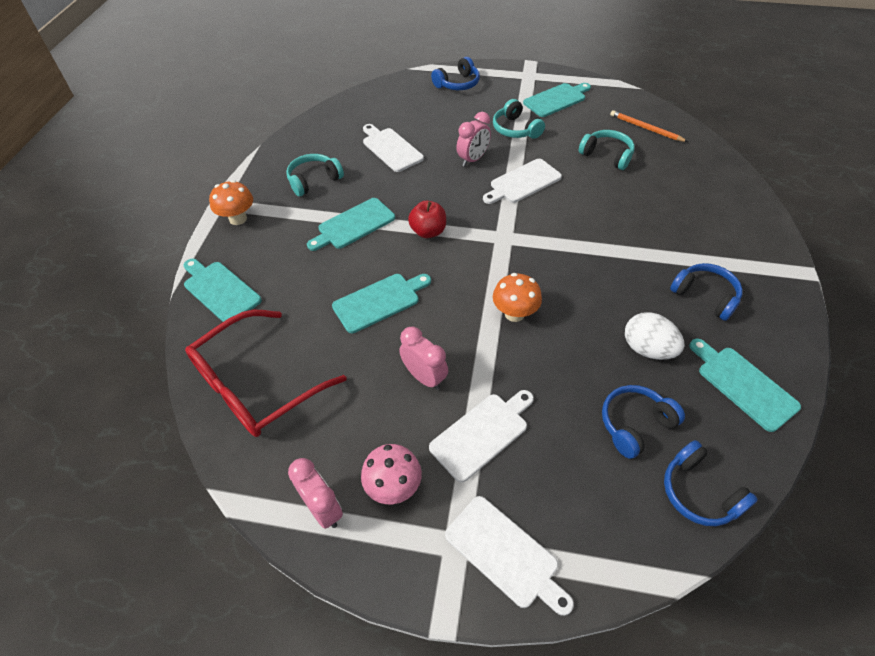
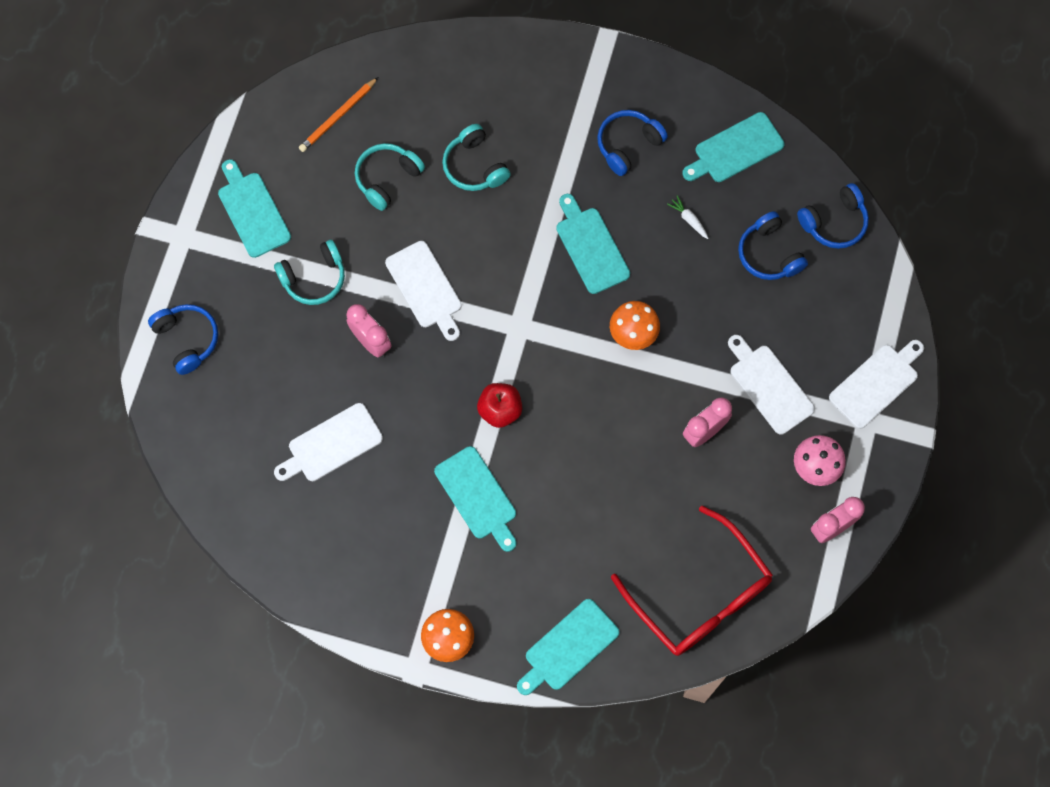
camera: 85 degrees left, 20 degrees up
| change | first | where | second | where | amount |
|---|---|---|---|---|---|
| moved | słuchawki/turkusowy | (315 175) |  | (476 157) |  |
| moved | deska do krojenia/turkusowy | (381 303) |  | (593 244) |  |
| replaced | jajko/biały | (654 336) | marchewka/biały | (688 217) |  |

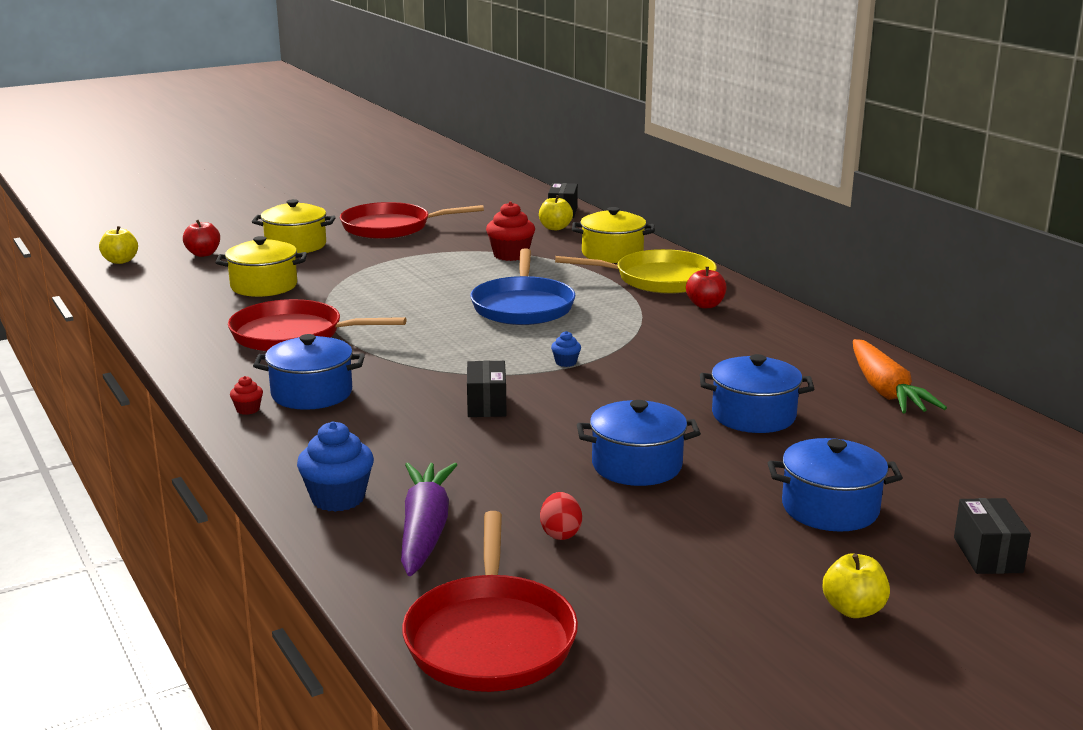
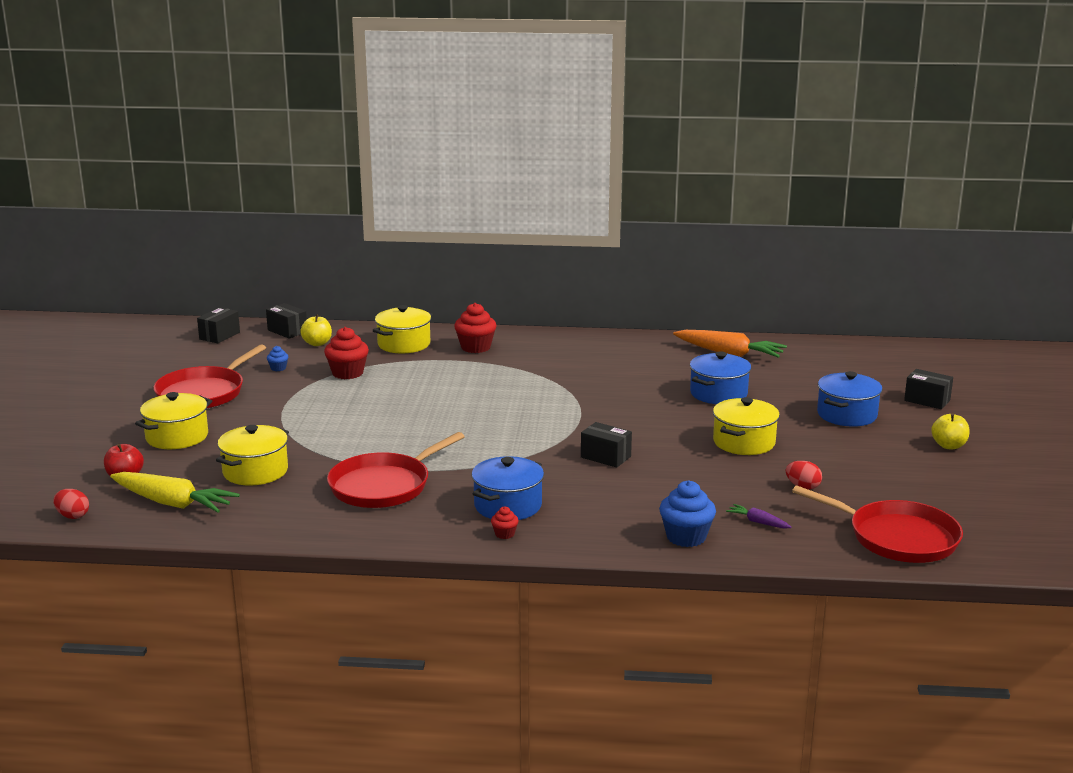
camera: 55 degrees left, 0 degrees up
| change | first | where | second | where | amount |
|---|---|---|---|---|---|
| replaced | jabłko/żółty | (118 245) | jajko/czerwony | (71 504) |  |
| resized | marchewka/fioletowy | (429 519) |  | (759 516) | x0.46 |
| removed | patelnia/niebieski | (522 286) |  |  |  |
| moved | muffinka/niebieski | (566 349) |  | (277 358) |  |
| replaced | patelnia/żółty | (636 271) | muffinka/czerwony | (475 328) |  |
| recoloured | garnek/niebieski | (639 443) | garnek/żółty | (746 426) |  |
| removed | jabłko/czerwony | (706 287) |  |  |  |
| added |  |  | marchewka/żółty | (175 492) |  |
| added |  |  | pudełko/czarny | (218 325) |  |

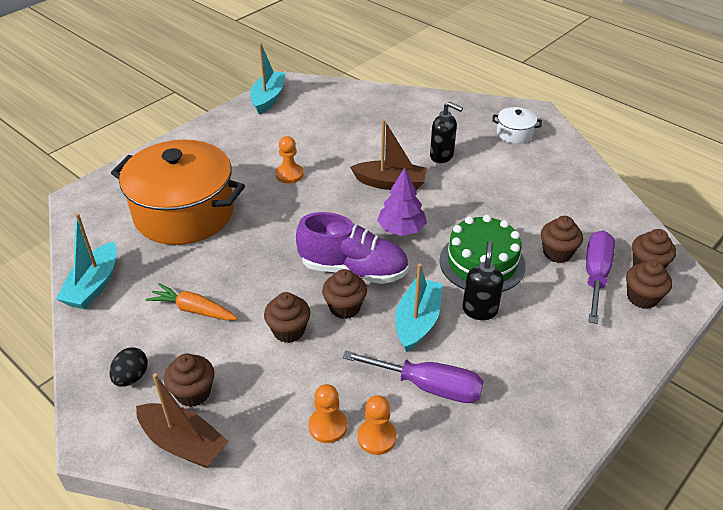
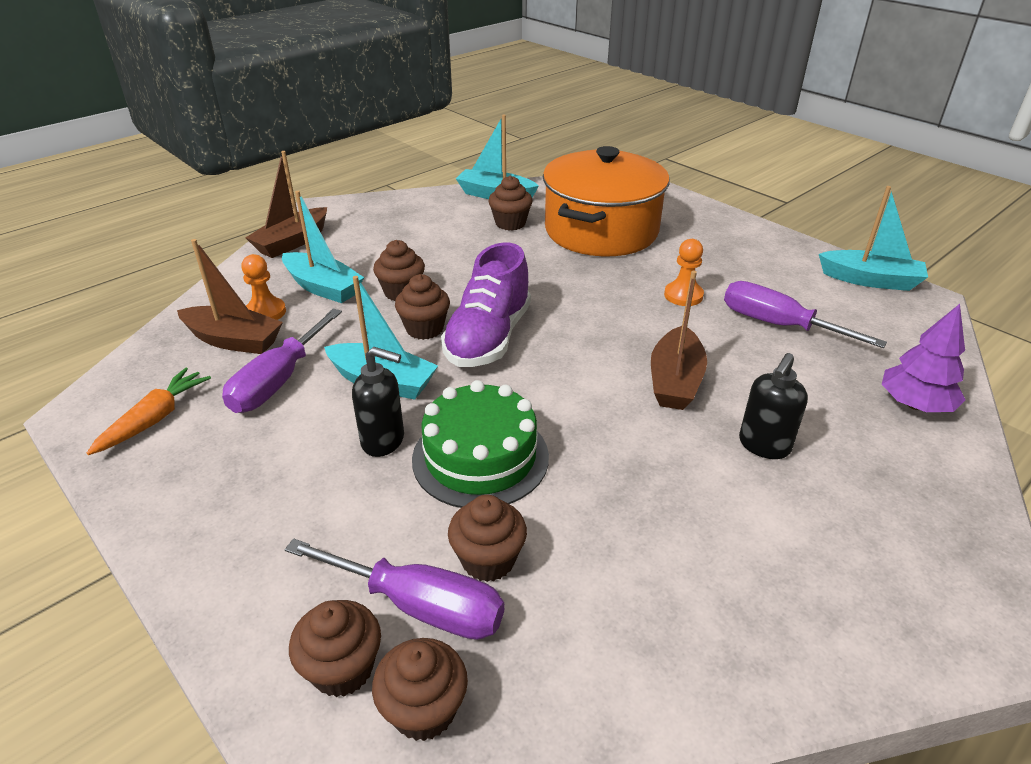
camera: 95 degrees right, 5 degrees down
| change | first | where | second | where | amount |
|---|---|---|---|---|---|
| removed | jajko/czarny | (128 367) |  |  |  |
| moved | marchewka/pomarańczowy | (192 301) |  | (149 411) |  |
| moved | muffinka/brązowy | (189 380) |  | (510 203) |  |
| replaced | pionek/pomarańczowy | (377 425) | łódka/brązowy | (230 296) |  |
| moved | drzewko/fioletowy | (402 202) |  | (923 358) |  |
| removed | garnek/biały | (517 125) |  |  |  |
| added |  |  | łódka/turkusowy | (323 247) |  |
| added |  |  | śrubokręt/fioletowy | (805 314) |  |

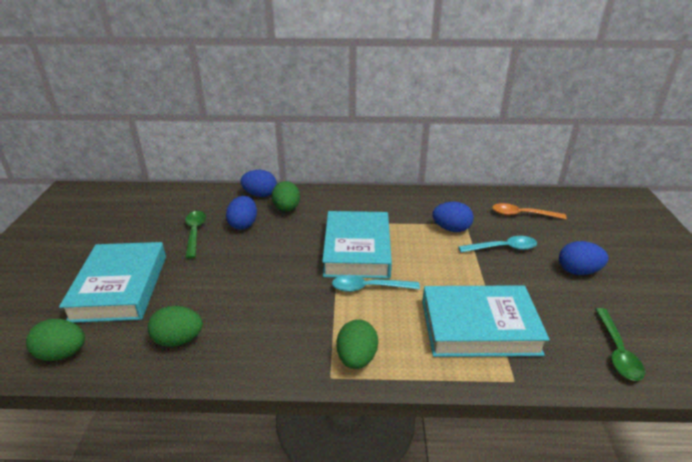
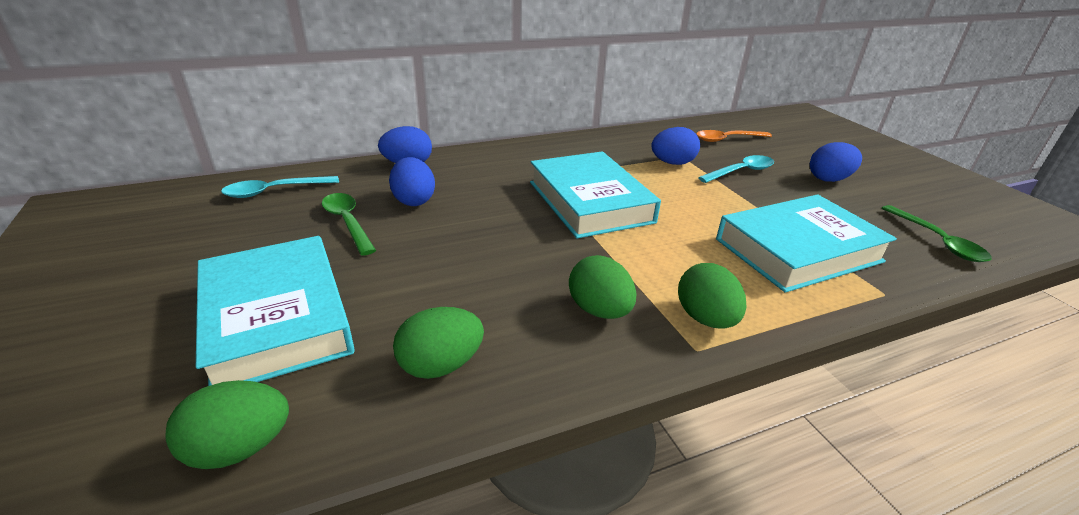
camera: 25 degrees left, 0 degrees up
| change | first | where | second | where | amount |
|---|---|---|---|---|---|
| moved | jajko/zielony | (286 196) |  | (602 287) |  |
| moved | łyżka/turkusowy | (376 283) |  | (280 187) |  |

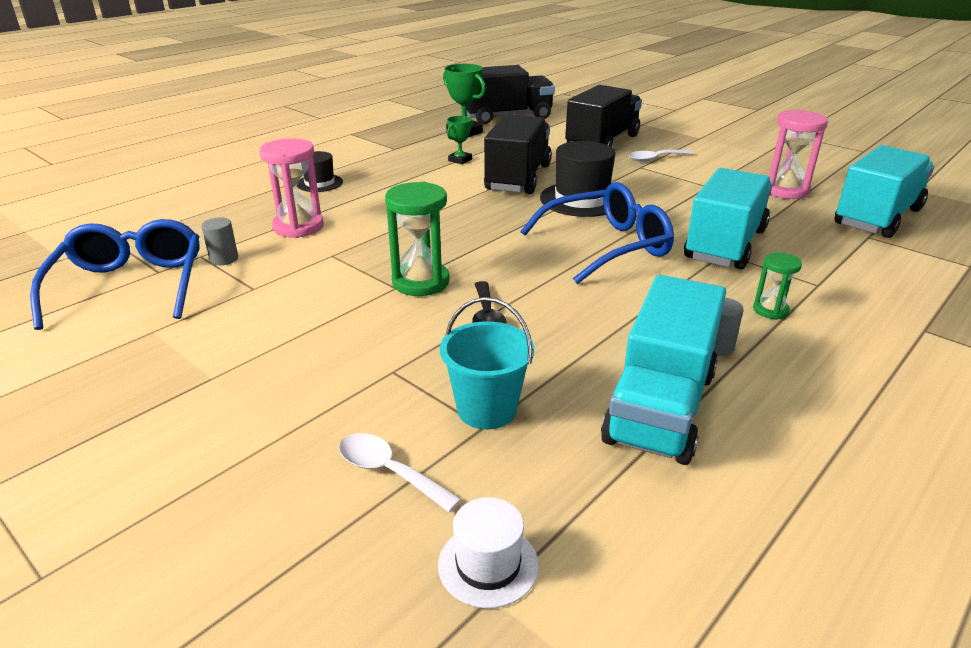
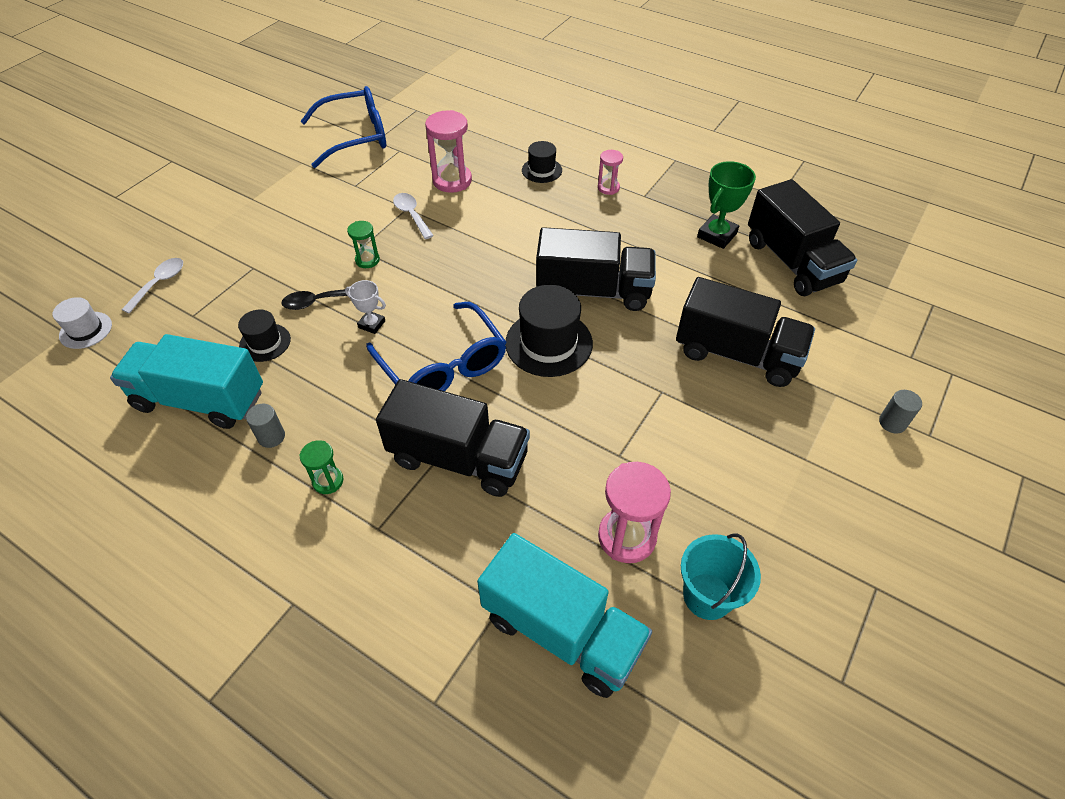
camera: 80 degrees right, 20 degrees up
| change | first | where | second | where | amount |
|---|---|---|---|---|---|
| moved | walec/szary | (219 241) |  | (900 412) |  |
| resized | klepsydra/zielony | (417 239) |  | (363 244) | x0.56 |
| moved | wiadro/turkusowy | (487 363) |  | (721 576) |  |
| removed | puchar/zielony | (459 140) |  |  |  |
| moved | łyżka/biały | (661 156) |  | (413 216) |  |
| recoloured | ciężarówka/turkusowy | (728 218) | ciężarówka/czarny | (453 438) |  |
| added |  |  | kapelusz/czarny | (264 336) |  |
| added |  |  | puchar/biały | (365 307) |  |
| added |  |  | klepsydra/różowy | (610 172) |  |

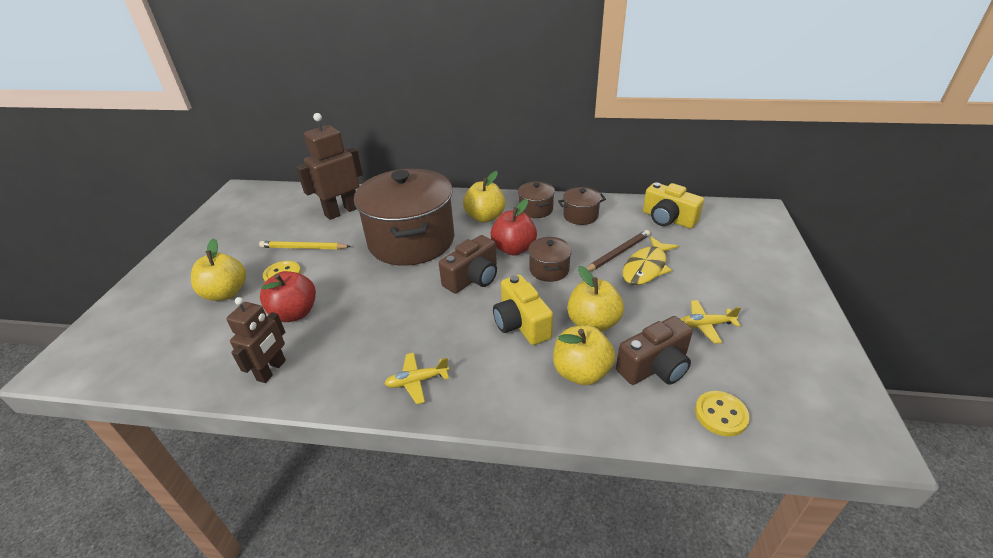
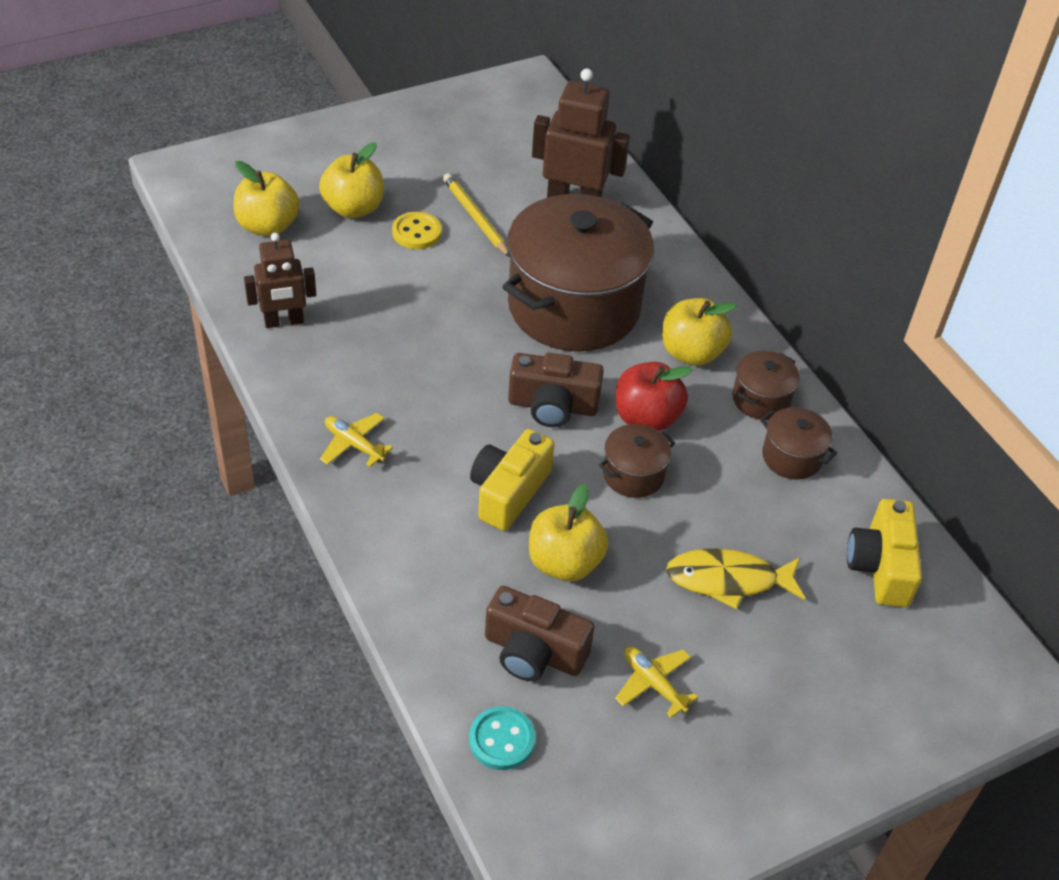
camera: 50 degrees right, 10 degrees up
| change | first | where | second | where | amount |
|---|---|---|---|---|---|
| removed | jabłko/czerwony | (288 296) |  |  |  |
| moved | jabłko/żółty | (584 355) |  | (266 198) |  |
| removed | ołówek/brązowy | (618 250) |  |  |  |
| recoloured | guzik/żółty | (722 414) | guzik/turkusowy | (502 738) |  |

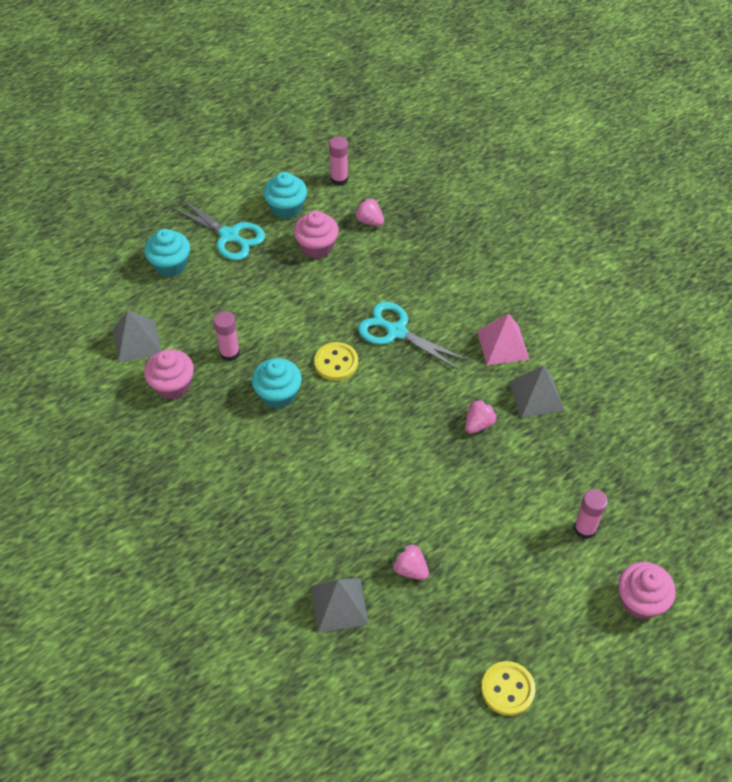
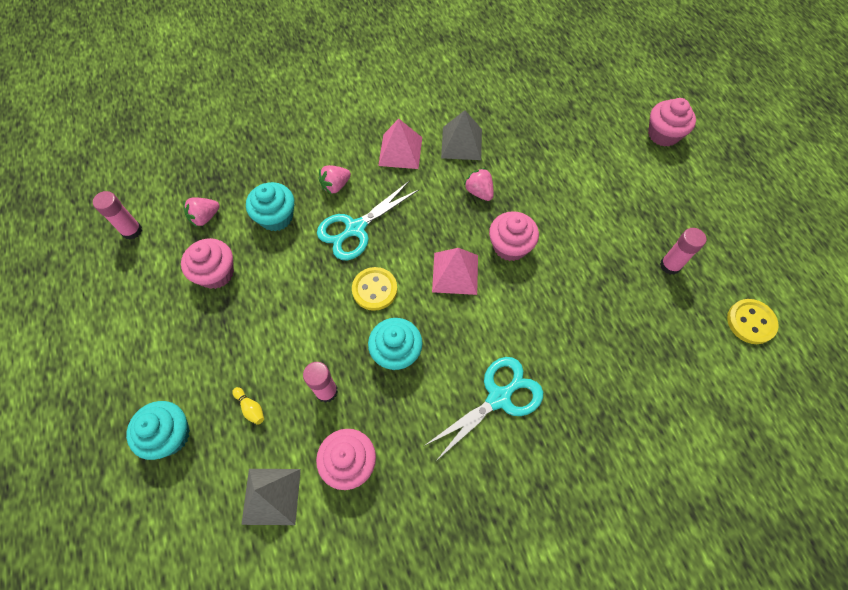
camera: 75 degrees left, 10 degrees up
| change | first | where | second | where | amount |
|---|---|---|---|---|---|
| moved | nożyczki/turkusowy | (218 229) |  | (483 409) |  |
| moved | muffinka/turkusowy | (285 195) |  | (270 206) |  |
| removed | piramida/szary | (340 605) |  |  |  |
| moved | truskawka/różowy | (410 561) |  | (334 179) |  |
| moved | guzik/żółty | (508 688) |  | (753 321) |  |
| moved | klej w sztyfcie/różowy | (591 514) |  | (683 251) |  |
| added |  |  | kręgiel/żółty | (248 406) |  |
| added |  |  | piramida/różowy | (455 271) |  |
| added |  |  | muffinka/różowy | (514 236) |  |

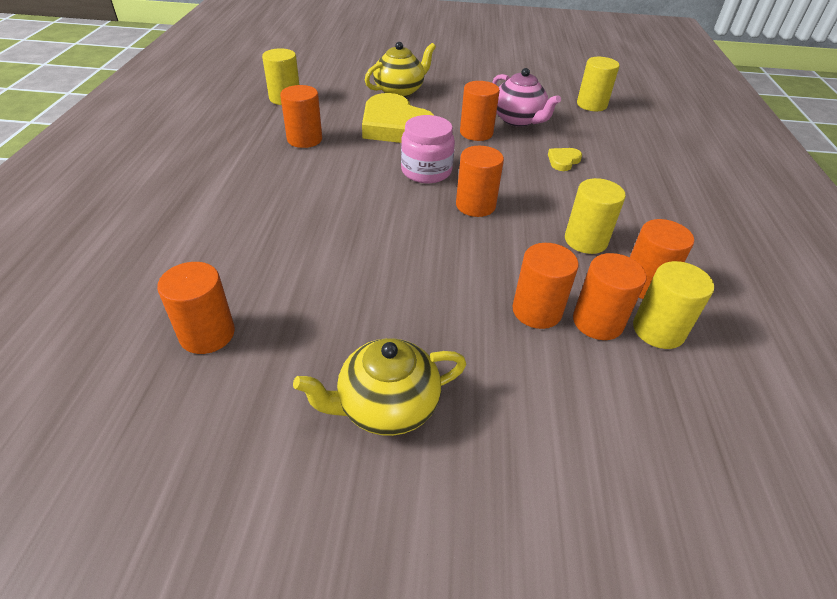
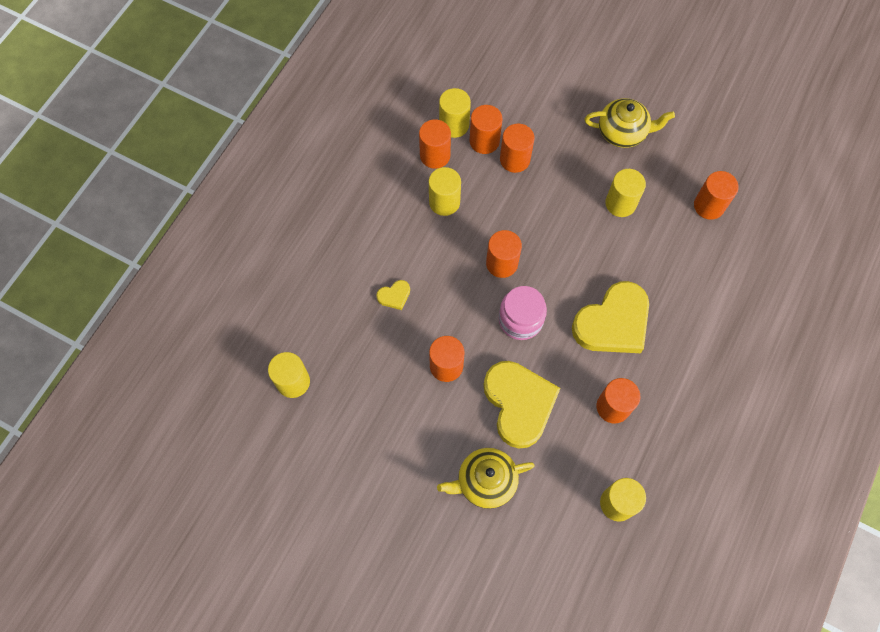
camera: 155 degrees left, 25 degrees up
| change | first | where | second | where | amount |
|---|---|---|---|---|---|
| removed | imbryk/różowy | (526 97) |  |  |  |
| added |  |  | serce/żółty | (610 317) |  |
| added |  |  | walec/żółty | (625 193) |  |

